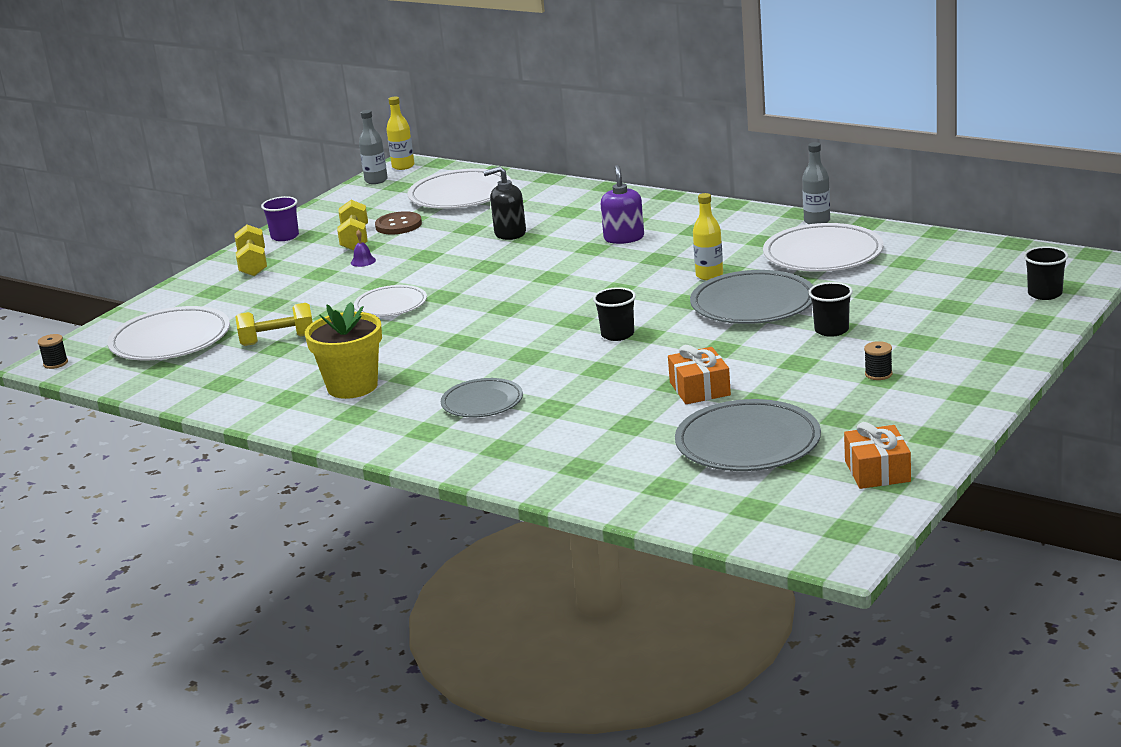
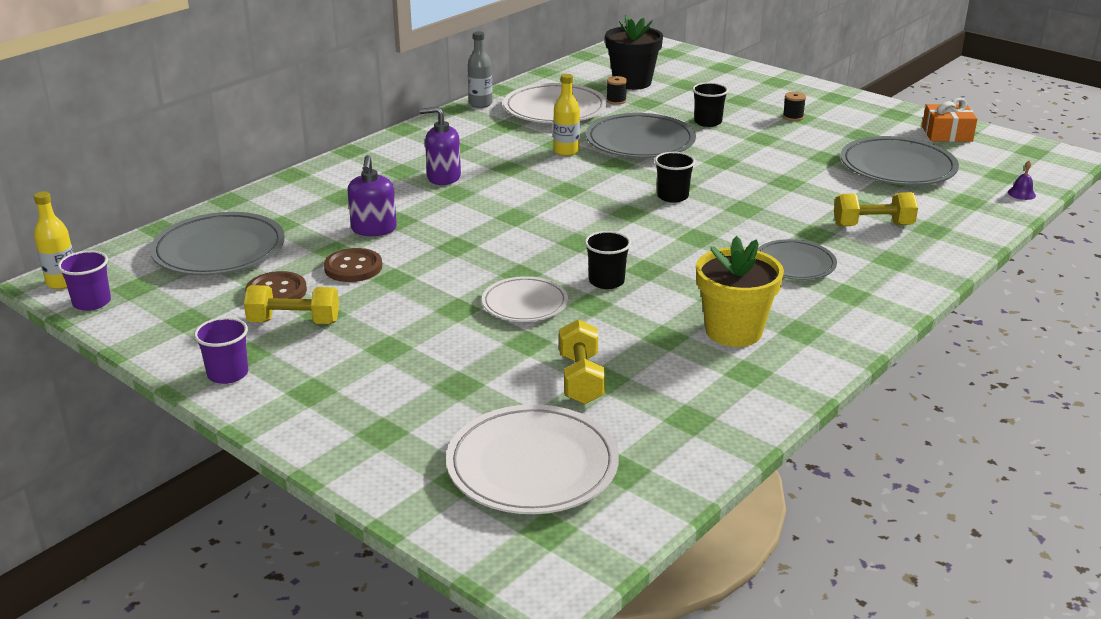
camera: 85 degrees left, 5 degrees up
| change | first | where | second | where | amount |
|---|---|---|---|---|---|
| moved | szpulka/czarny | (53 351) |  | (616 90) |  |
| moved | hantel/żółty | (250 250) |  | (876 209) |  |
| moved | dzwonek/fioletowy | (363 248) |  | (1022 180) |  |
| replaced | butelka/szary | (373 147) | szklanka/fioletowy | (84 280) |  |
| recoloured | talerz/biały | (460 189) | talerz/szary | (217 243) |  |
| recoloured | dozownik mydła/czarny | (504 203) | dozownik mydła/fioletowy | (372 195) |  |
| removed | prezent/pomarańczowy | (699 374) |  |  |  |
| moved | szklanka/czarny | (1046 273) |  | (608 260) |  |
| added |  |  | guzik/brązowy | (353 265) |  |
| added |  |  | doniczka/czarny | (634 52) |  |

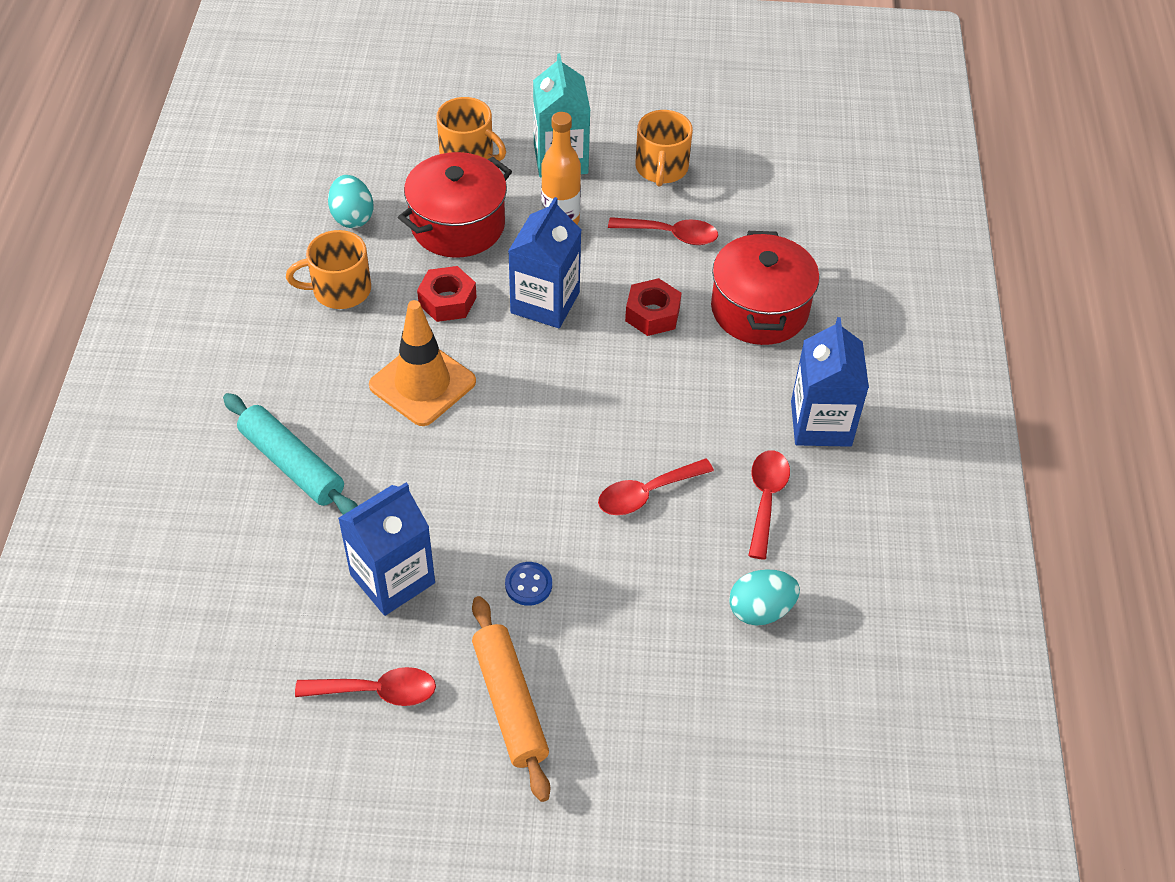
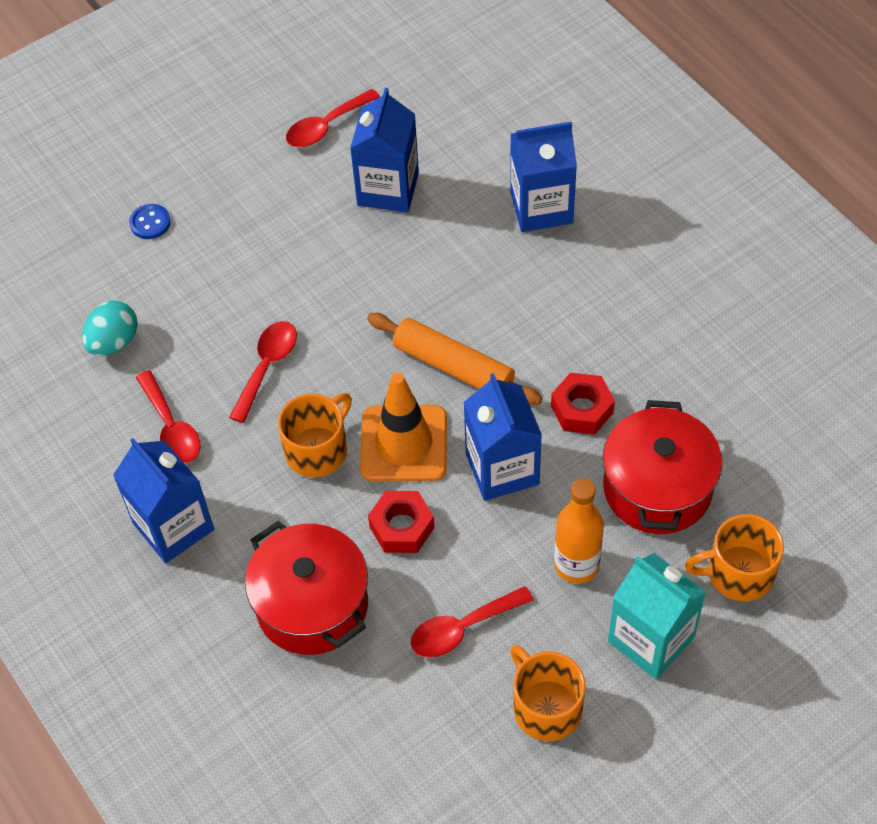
camera: 145 degrees right, 5 degrees up
| change | first | where | second | where | amount |
|---|---|---|---|---|---|
| replaced | wałek do ciasta/turkusowy | (290 454) | karton mleka/niebieski | (543 177) |  |
| moved | kubek/pomarańczowy | (328 269) |  | (315 435) |  |
| removed | jajko/turkusowy | (350 201) |  |  |  |
| moved | pachołek/pomarańczowy | (422 363) |  | (403 427) |  |
| moved | wałek do ciasta/pomarańczowy | (511 699) |  | (455 359) |  |
| moved | guzik/niebieski | (528 584) |  | (150 221) |  |

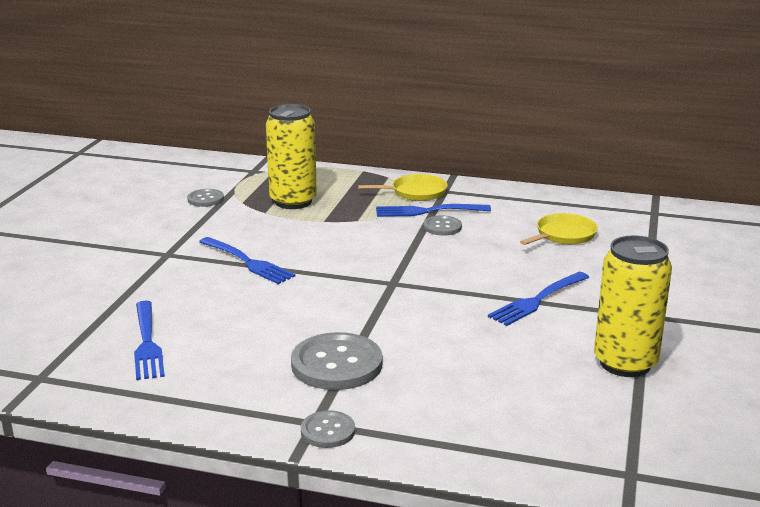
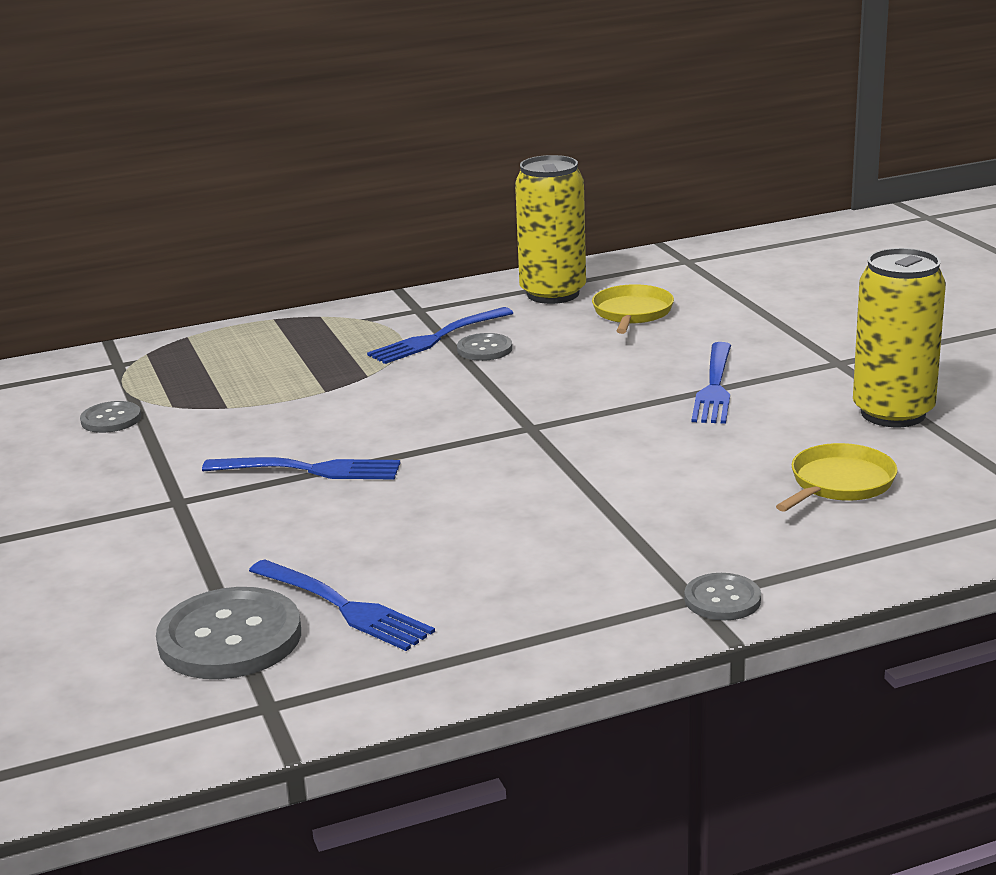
camera: 35 degrees left, 0 degrees up
| change | first | where | second | where | amount |
|---|---|---|---|---|---|
| moved | puszka/żółty | (291 156) |  | (550 229) |  |
| moved | guzik/szary | (336 361) |  | (228 633) |  |
| moved | patelnia/żółty | (403 187) |  | (837 477) |  |

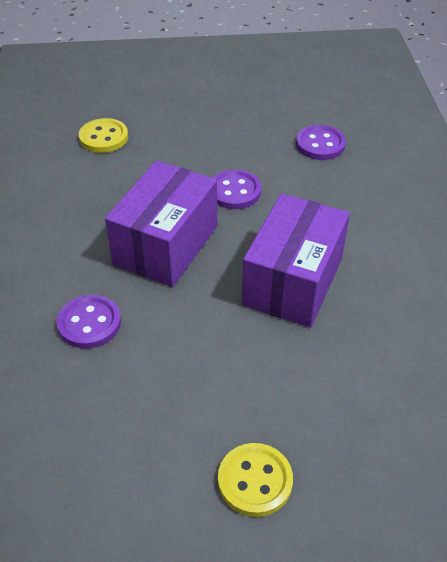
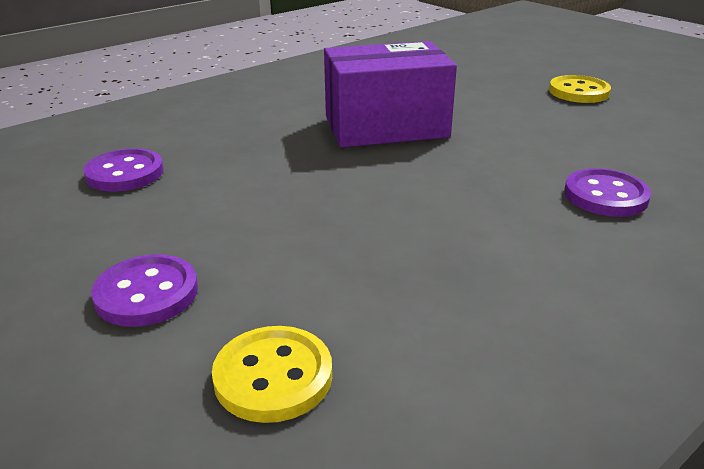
camera: 125 degrees left, 15 degrees down
| change | first | where | second | where | amount |
|---|---|---|---|---|---|
| removed | pudełko/fioletowy | (161 223) |  |  |  |
| moved | guzik/fioletowy | (236 189) |  | (144 290) |  |

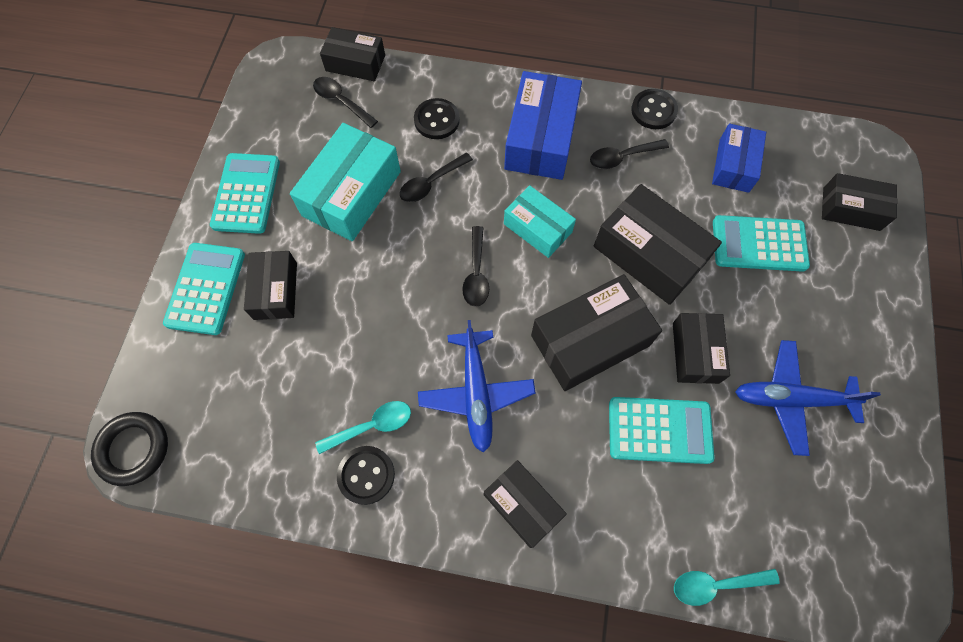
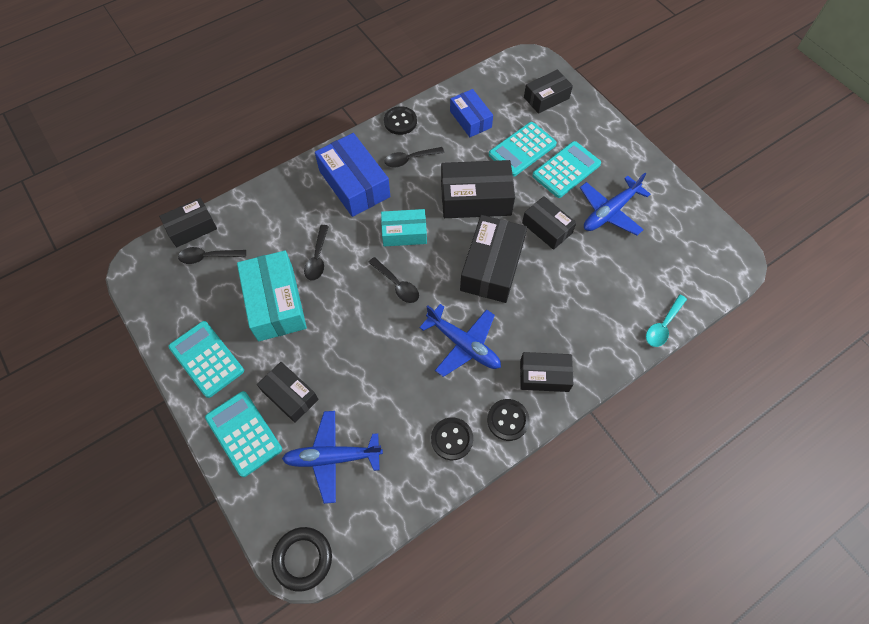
camera: 45 degrees left, 5 degrees down
| change | first | where | second | where | amount |
|---|---|---|---|---|---|
| removed | łyżka/turkusowy | (363 427) |  |  |  |
| moved | guzik/czarny | (437 118) |  | (508 420) |  |
| turned | łyżka/czarny | (629 154) |  | (414 157) | 45 degrees clockwise |
| moved | kalkulator/turkusowy | (661 430) |  | (566 169) |  |
| added |  |  | samolot/niebieski | (332 457) |  |

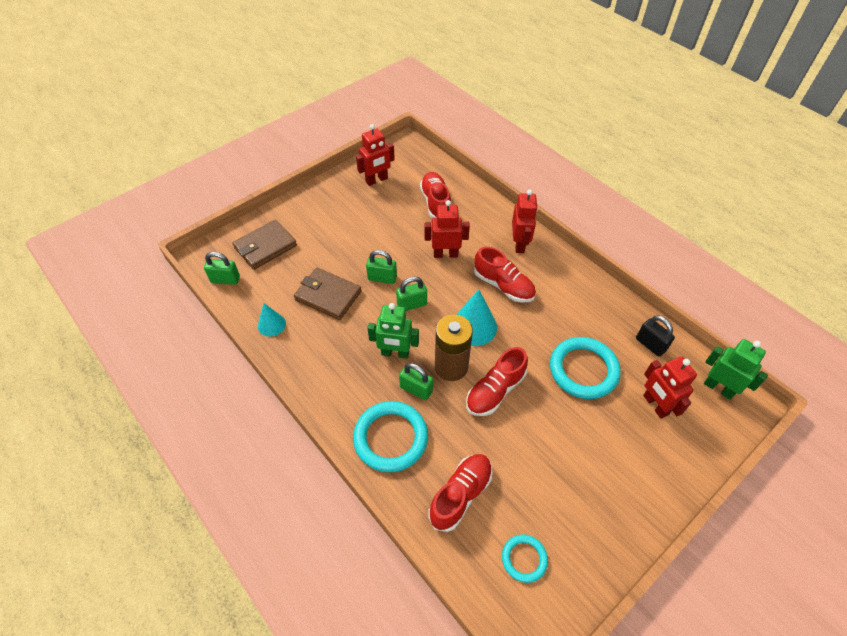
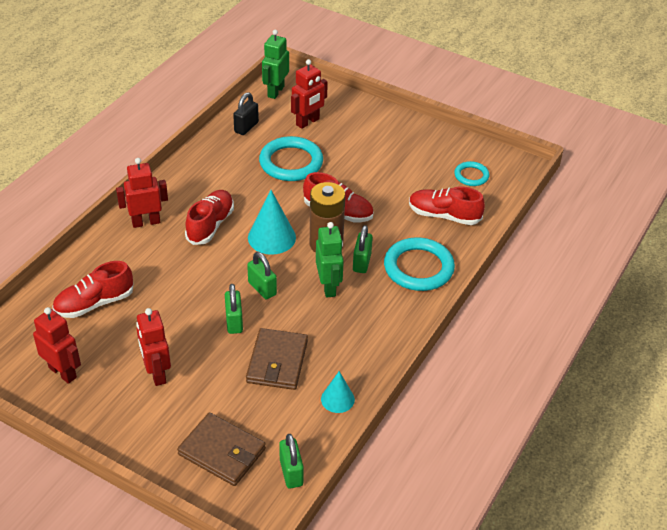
camera: 110 degrees left, 10 degrees down
| change | first | where | second | where | amount |
|---|---|---|---|---|---|
| moved | robot/czerwony | (447 229) |  | (153 347) |  |

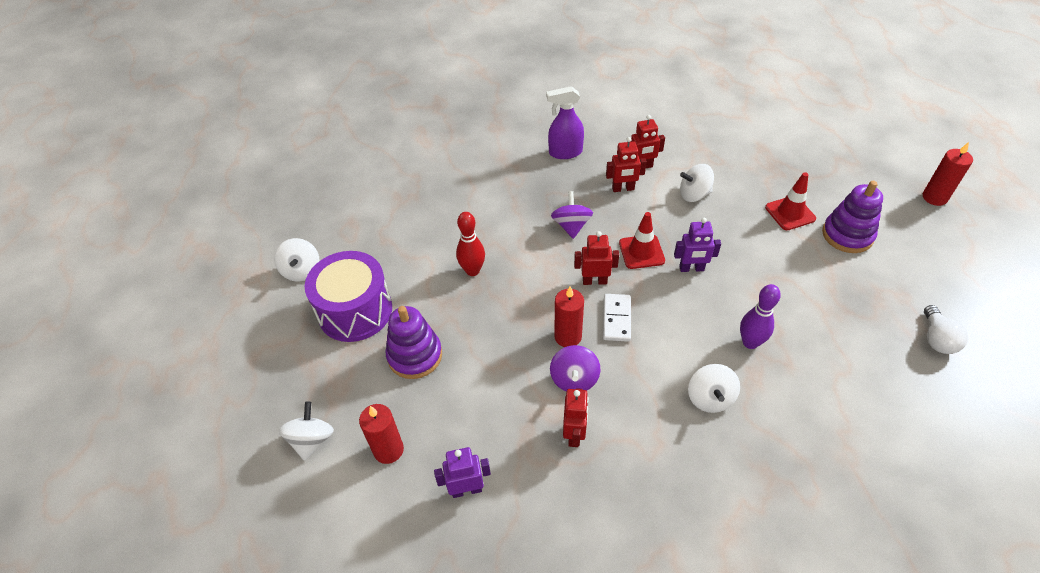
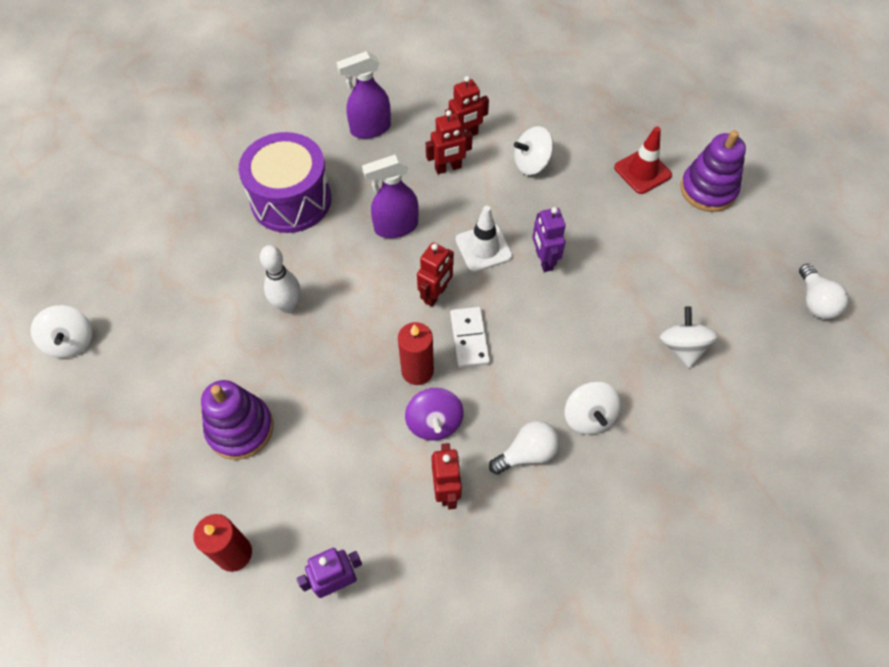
camera: 15 degrees left, 10 degrees up
| change | first | where | second | where | amount |
|---|---|---|---|---|---|
| moved | bączek/biały | (306 431) |  | (689 337) |  |
| moved | bęben/fioletowy | (348 296) |  | (285 182) |  |
| recoloured | kręgiel/czerwony | (470 244) | kręgiel/biały | (280 279) |  |
| replaced | bączek/fioletowy | (572 215) | spryskiwacz/fioletowy | (390 196) |  |
| turned | robot/czerwony | (596 258) |  | (435 274) | 135 degrees clockwise |
| recoloured | pachołek/czerwony | (642 240) | pachołek/biały | (484 239) |  |
| turned | robot/fioletowy | (697 245) |  | (549 239) | 90 degrees clockwise |
| removed | kręgiel/fioletowy | (760 316) |  |  |  |
| removed | świeca/czerwony | (948 174) |  |  |  |
| added |  |  | żarówka/biały | (524 447) |  |

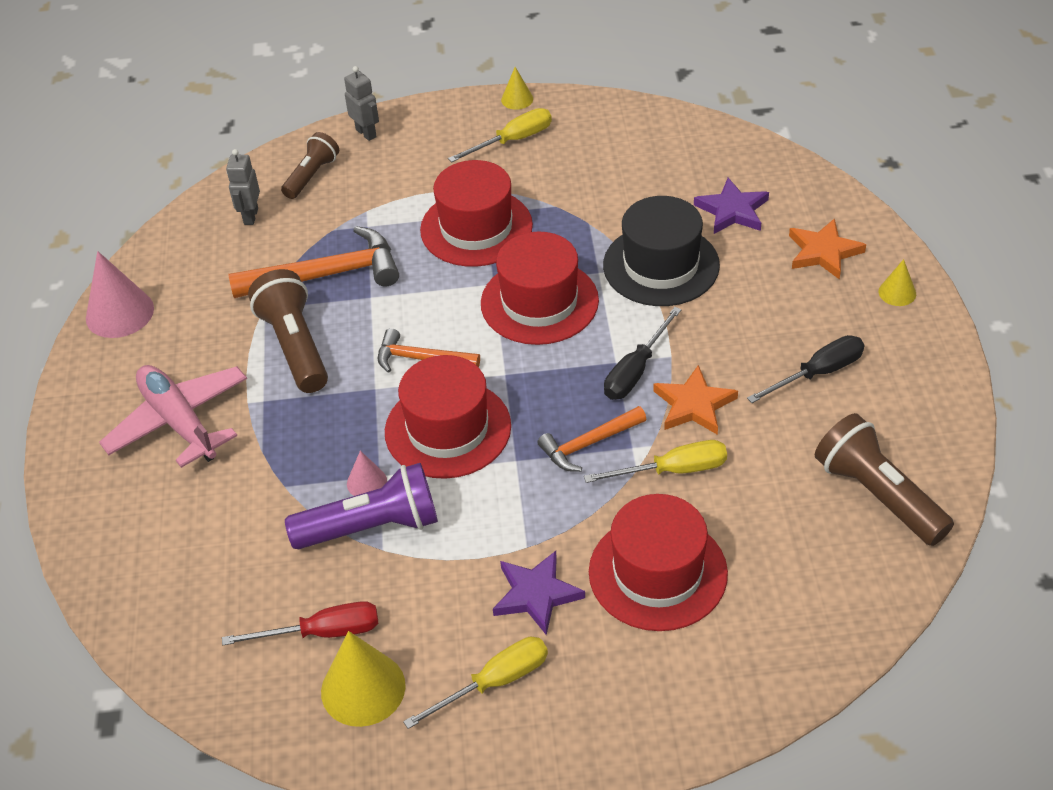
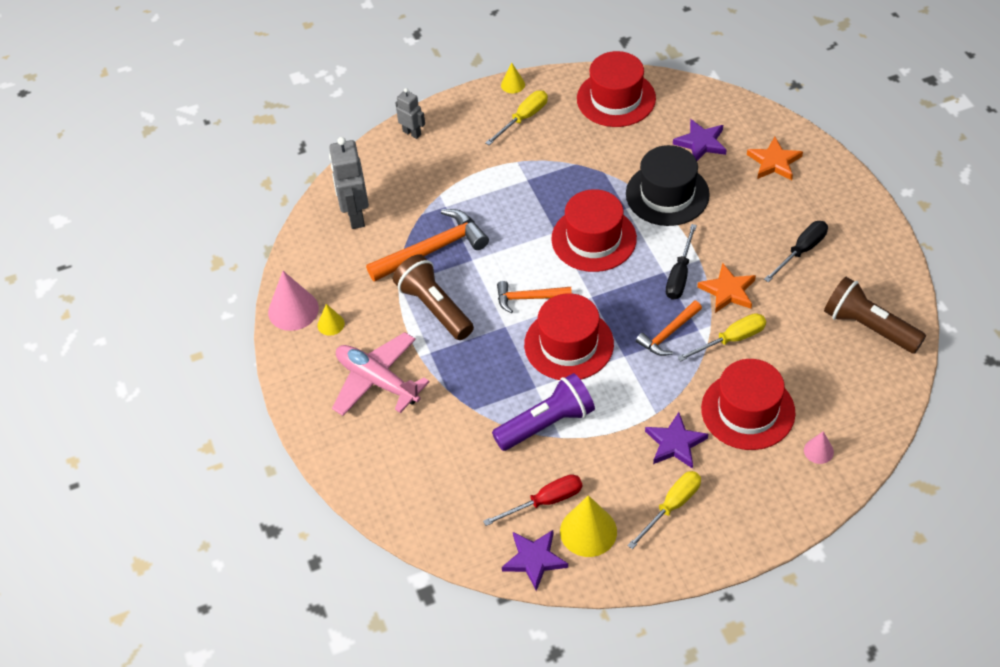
camera: 15 degrees left, 5 degrees up
| change | first | where | second | where | amount |
|---|---|---|---|---|---|
| resized | robot/szary | (243 187) |  | (349 183) | x1.73 |
| removed | latarka/brązowy | (310 165) |  |  |  |
| moved | stożek/różowy | (367 473) |  | (819 447) |  |
| moved | kapelusz/czerwony | (476 213) |  | (616 89) |  |
| moved | stożek/żółty | (897 282) |  | (331 320) |  |
| added |  |  | gwiazda/fioletowy | (535 560) |  |

